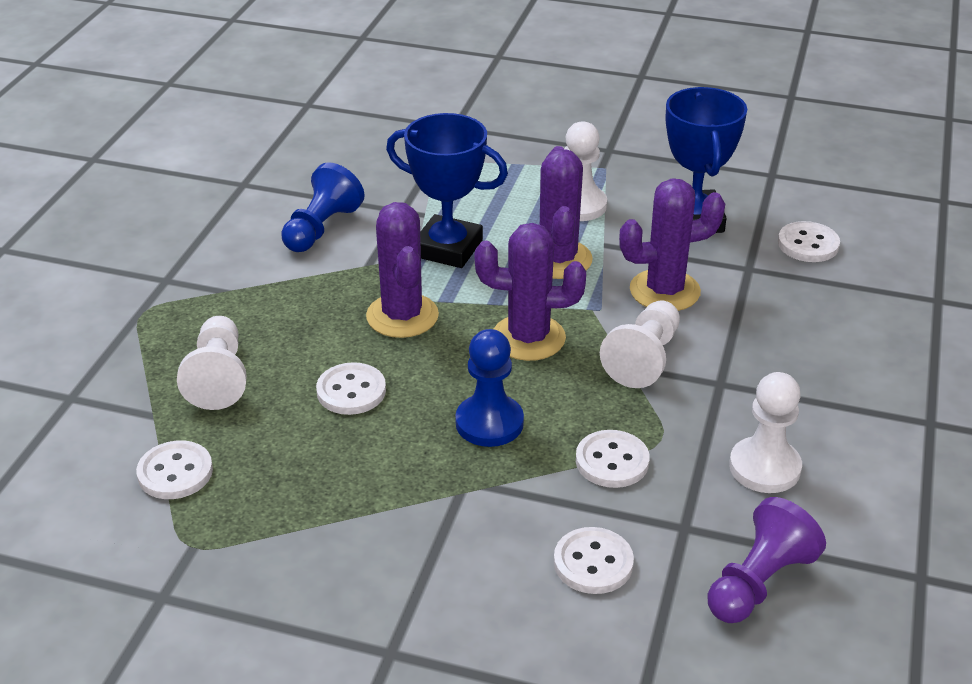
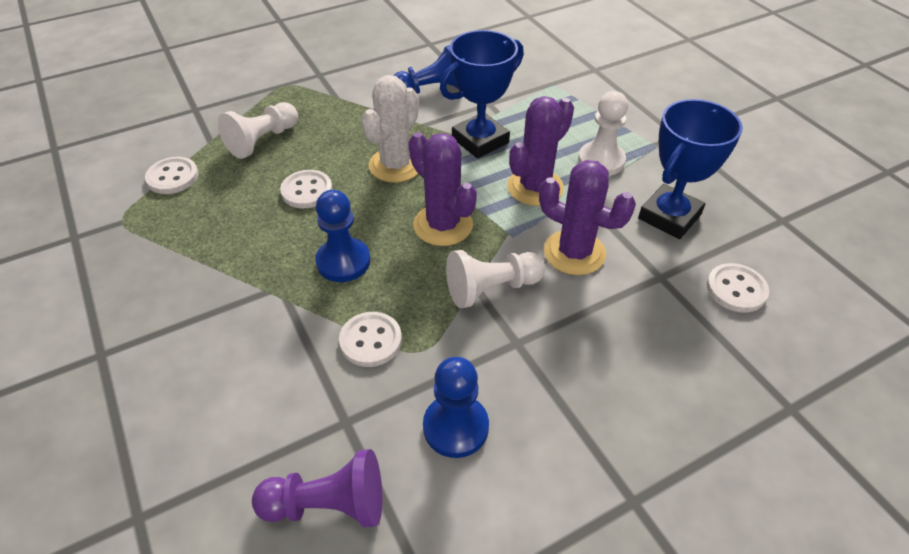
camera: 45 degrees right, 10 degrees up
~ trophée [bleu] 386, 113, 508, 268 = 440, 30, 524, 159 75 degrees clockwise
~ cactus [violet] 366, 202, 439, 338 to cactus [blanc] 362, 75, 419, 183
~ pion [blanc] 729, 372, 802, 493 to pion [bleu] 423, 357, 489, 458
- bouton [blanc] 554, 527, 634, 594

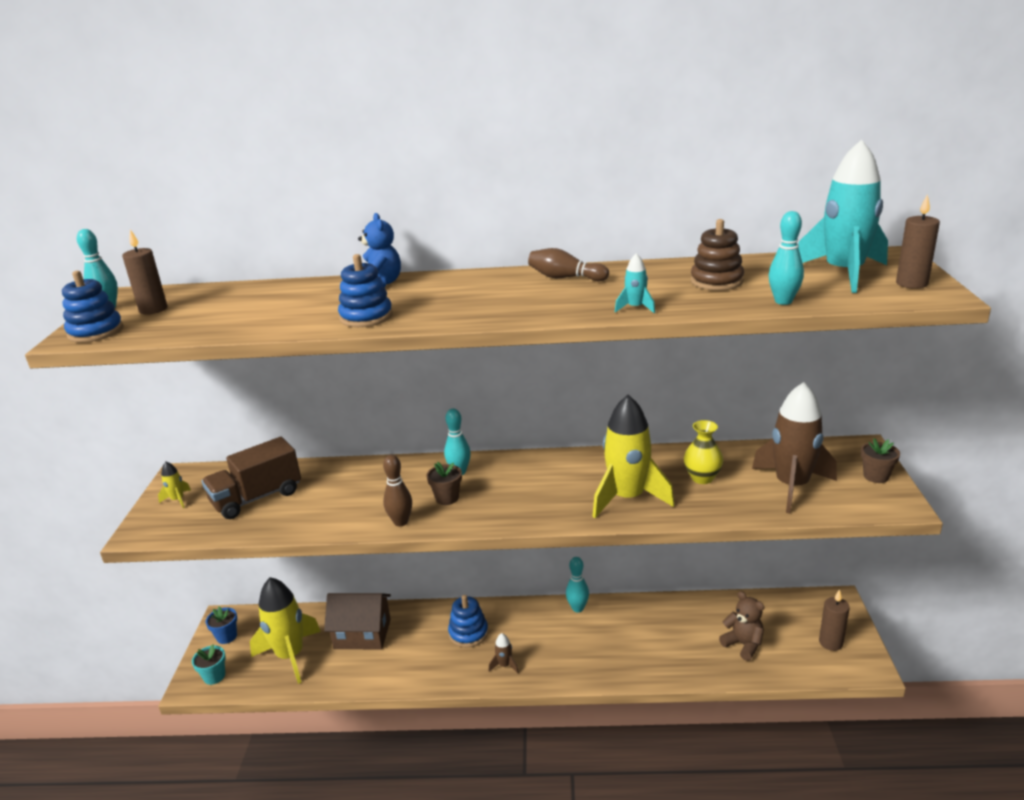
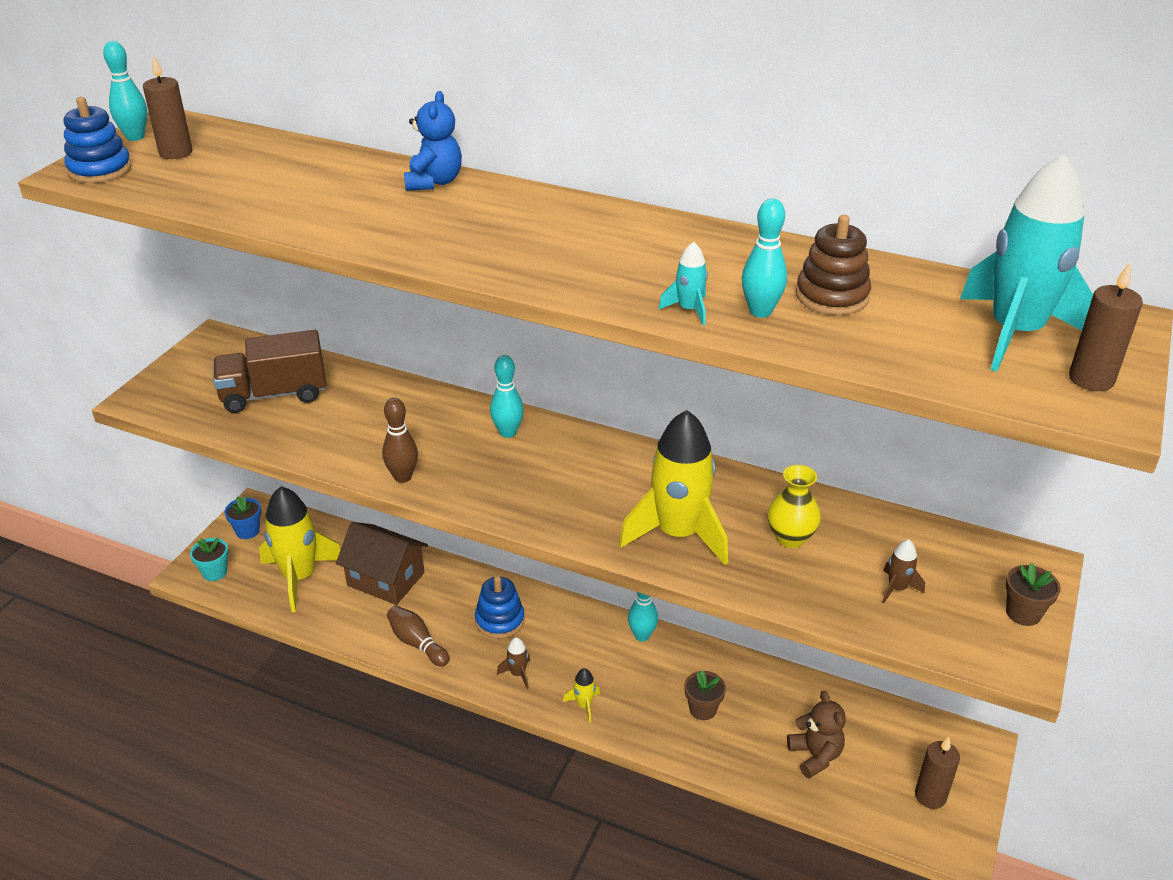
camera: 20 degrees right, 10 degrees up
~ quille [turquoise] 769, 211, 804, 305 to 742, 198, 787, 318
~ quille [marron] 528, 248, 609, 281 to 387, 606, 449, 667
- jouet à empiler [bleu] 338, 254, 393, 327
~ fusée [marron] 752, 382, 837, 514 = 882, 539, 925, 604 x0.41
~ fusée [jaune] 158, 462, 191, 508 to 563, 668, 600, 723
~ pot de fleurs [marron] 427, 462, 462, 505 to 685, 670, 726, 720

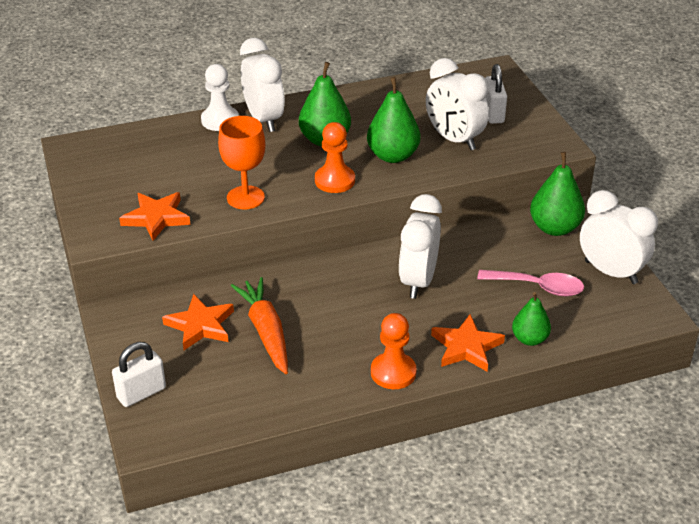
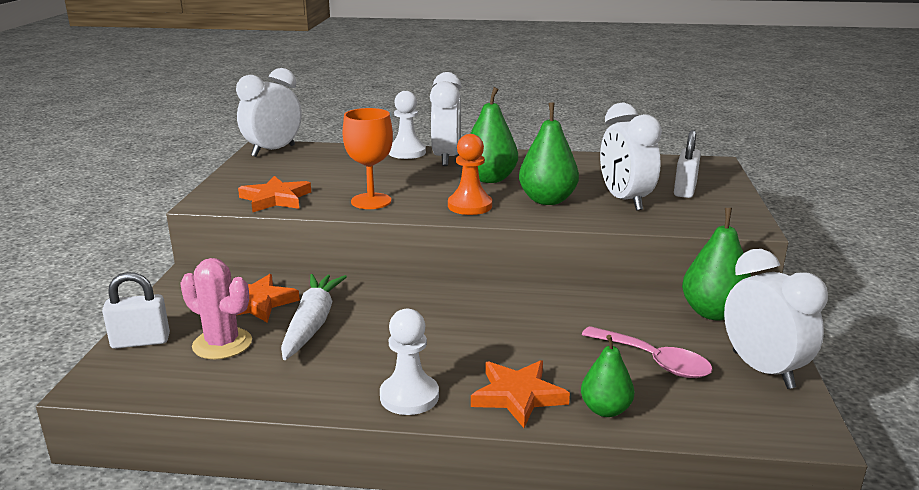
camera: 25 degrees right, 15 degrees down
~ réveil [blanc] 399, 194, 442, 299 to 236, 68, 302, 157
~ carotte [orange] 231, 277, 288, 374 to carotte [blanc] 281, 274, 347, 360
~ pion [orange] 371, 313, 417, 389 to pion [blanc] 380, 309, 439, 415
+ cactus [rose] 180, 258, 252, 359

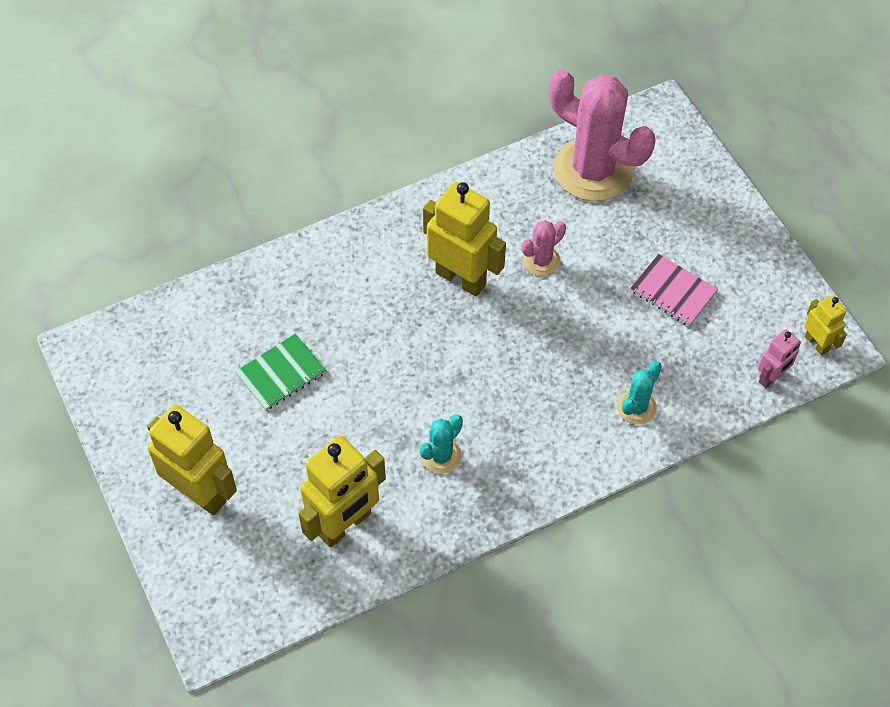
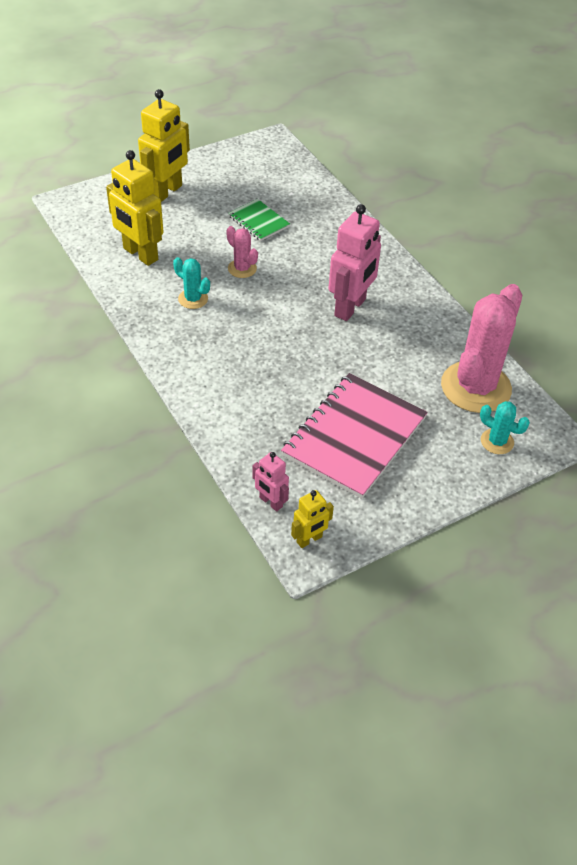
camera: 85 degrees right, 10 degrees down
~ robot [jaune] 423, 182, 506, 296 to robot [rose] 328, 204, 381, 321
~ cactus [rose] 522, 220, 566, 276 to 226, 226, 258, 278
~ carnet [rose] 630, 254, 718, 326 = 281, 373, 428, 499 x2.03
~ cactus [turquoise] 617, 361, 662, 425 to 480, 401, 530, 454

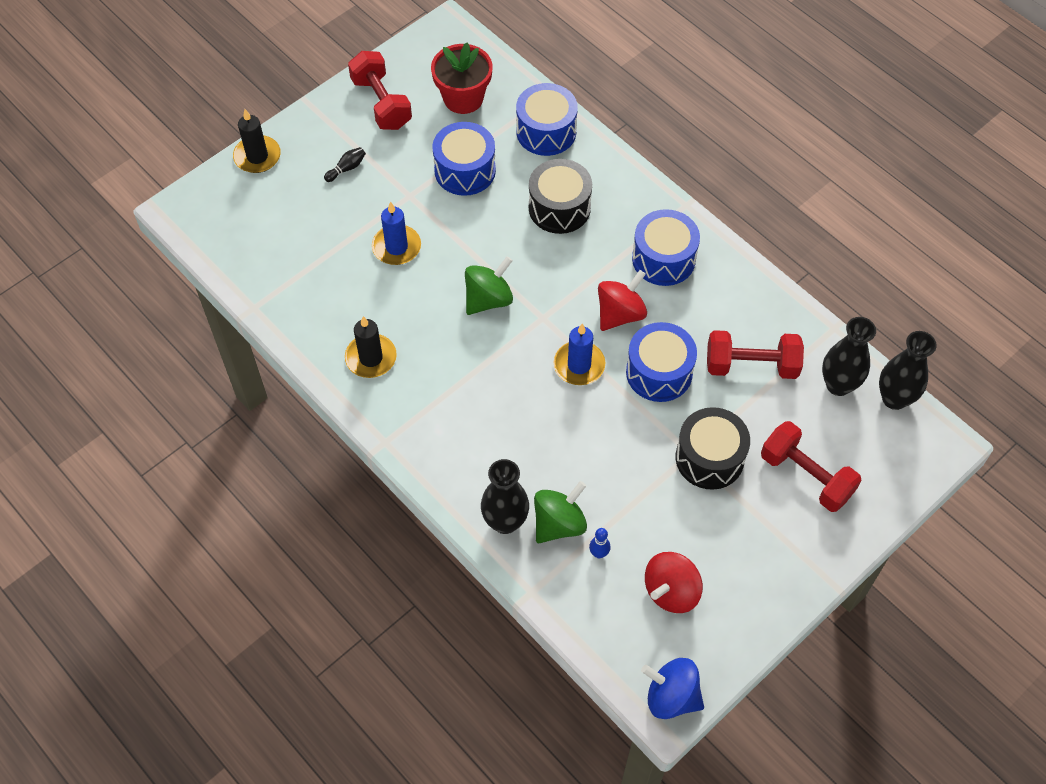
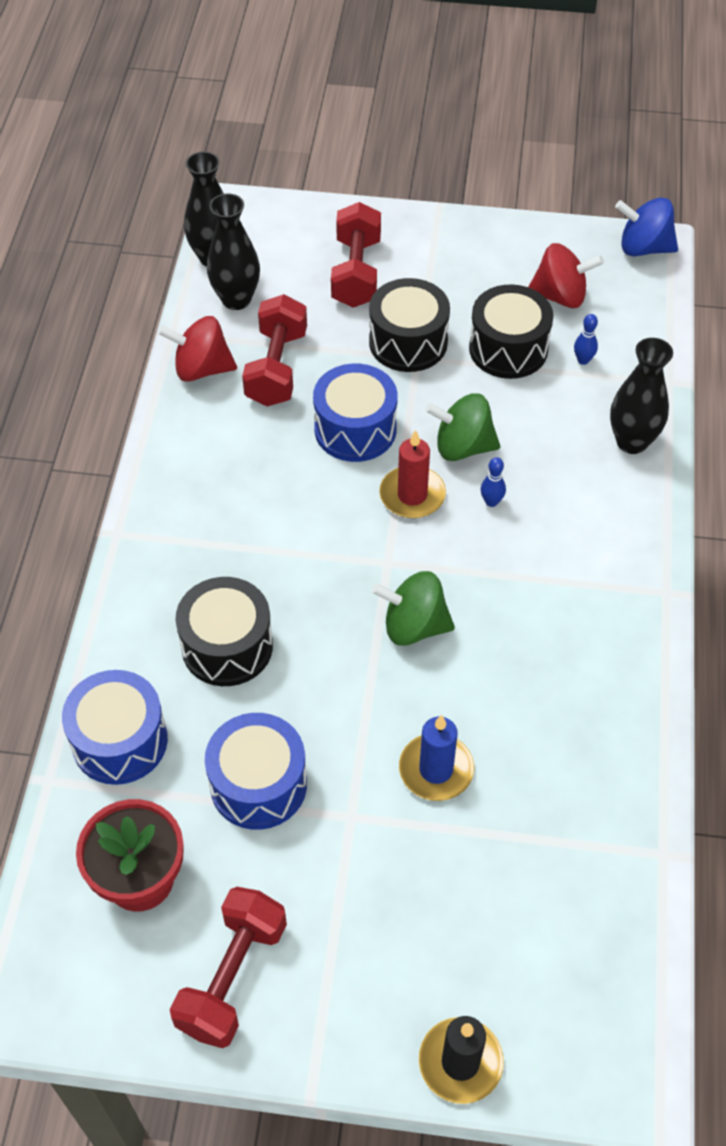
camera: 130 degrees left, 5 degrees down
- quille [noir] 324, 147, 366, 182
- tambour [bleu] 632, 209, 700, 286
~ toupie [rouge] 598, 270, 647, 331 to 158, 316, 237, 382
- bougie [noir] 345, 316, 397, 378
~ bougie [bleu] 554, 324, 605, 385 to bougie [rouge] 379, 430, 446, 518
~ haltère [rouge] 707, 330, 804, 379 = 242, 294, 307, 406 45 degrees clockwise
~ toupie [vert] 534, 481, 587, 543 to 425, 394, 500, 461
~ toupie [bleu] 641, 658, 704, 719 = 615, 197, 678, 257 120 degrees clockwise
+ tambour [noir] 469, 284, 553, 379
+ quille [bleu] 481, 457, 506, 507

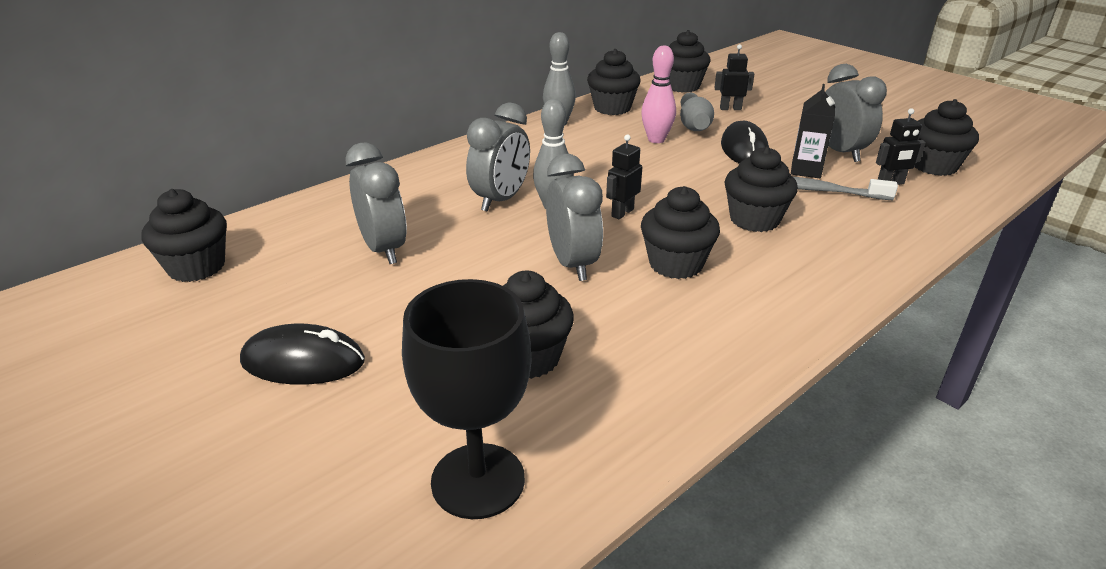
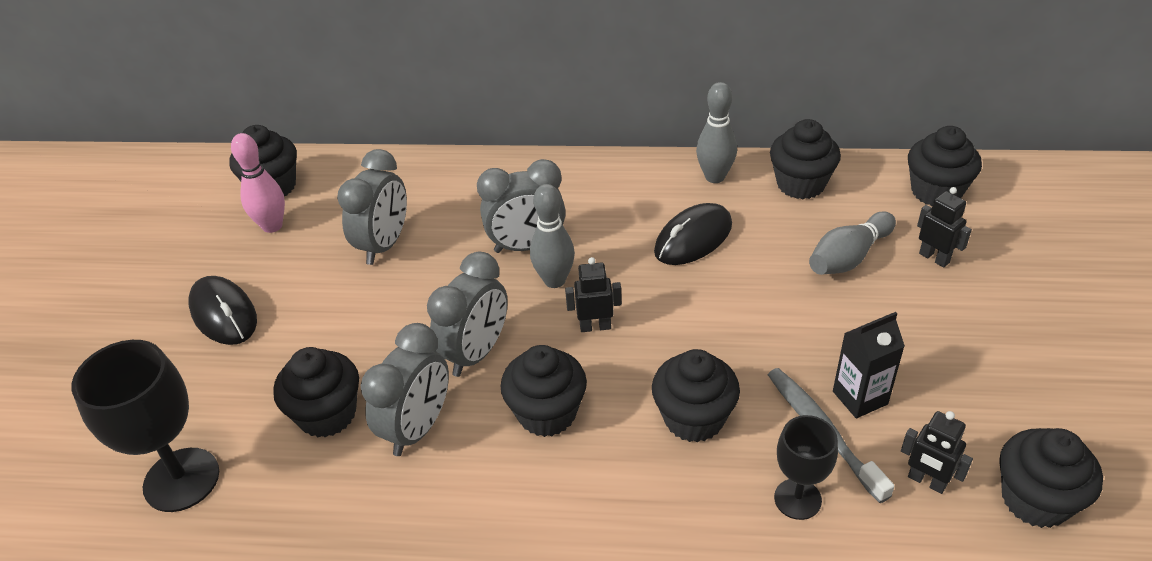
camera: 50 degrees right, 10 degrees up
~ quille [rose] 641, 46, 676, 143 to 231, 133, 285, 233
~ réveil [gris] 825, 64, 887, 162 to 361, 323, 449, 456
~ souris [noir] 721, 121, 769, 164 to 654, 203, 732, 265
+ verre à pied [noir] 774, 415, 838, 520

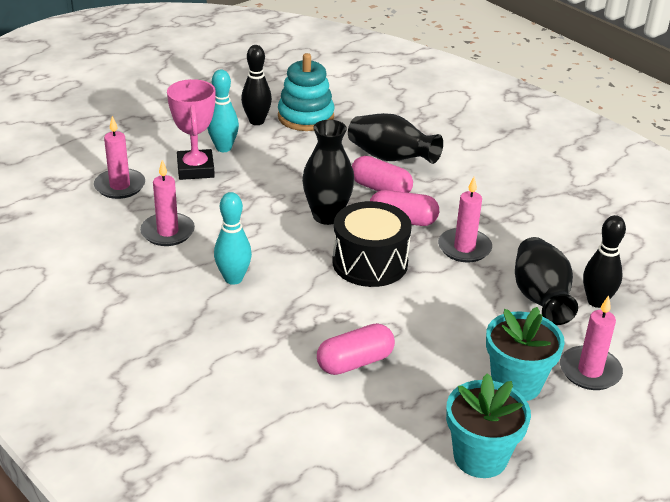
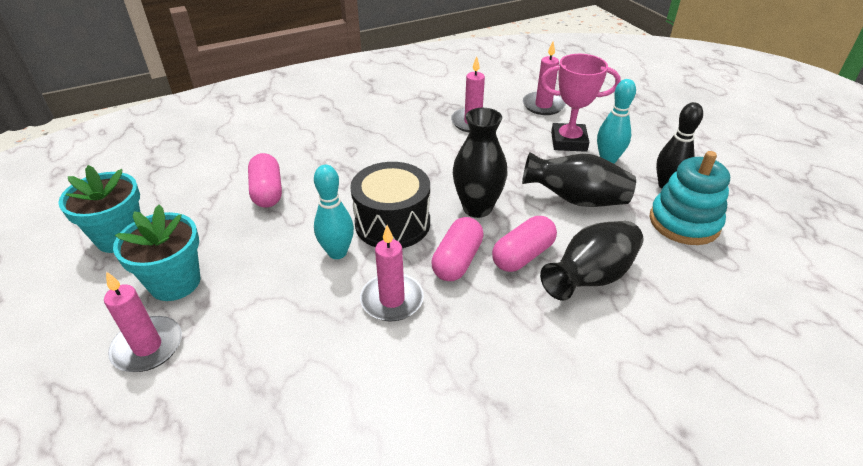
camera: 105 degrees right, 5 degrees up
~ quille [turquoise] 214, 192, 252, 285 to 314, 165, 354, 259
- quille [noir] 583, 215, 626, 308
~ vase [noir] 515, 237, 578, 325 to 522, 152, 636, 207

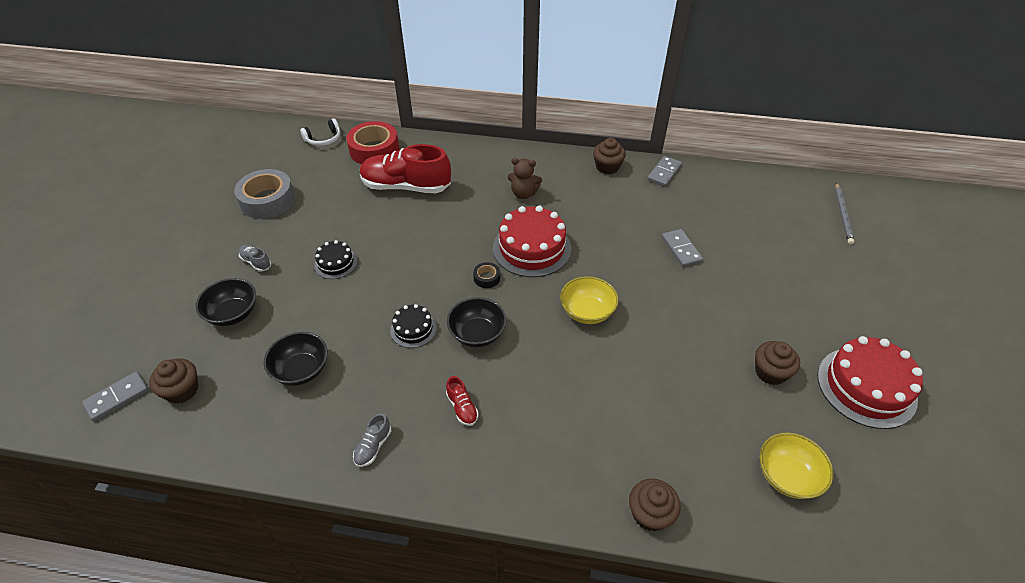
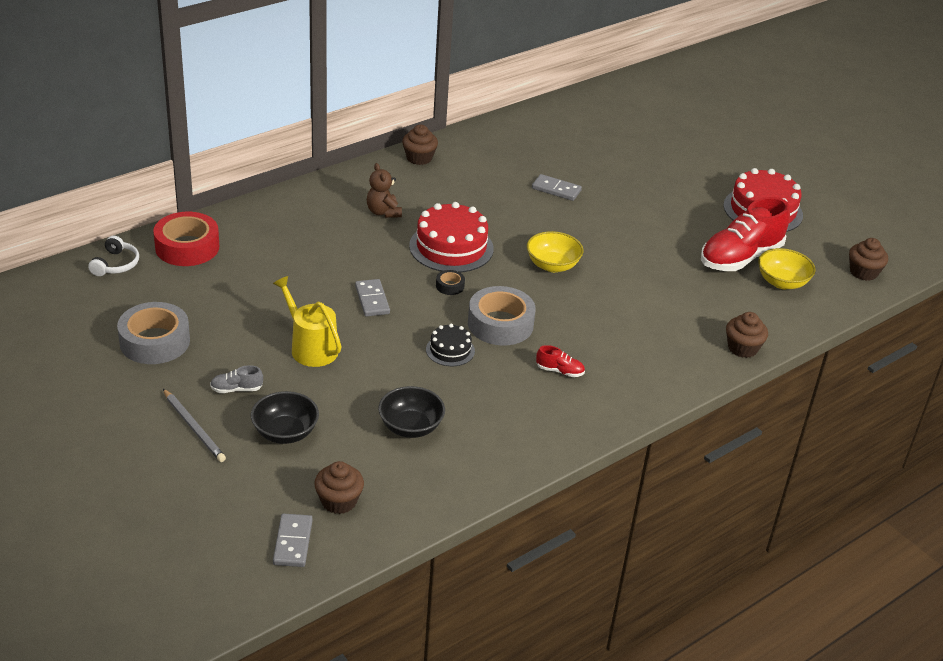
camera: 50 degrees left, 10 degrees down
~ chaussure [rouge] 360, 144, 451, 193 to 701, 197, 790, 271
~ domino [gris] 647, 156, 682, 187 to 355, 279, 390, 317
~ ours en peluche [marron] 508, 158, 542, 199 = 367, 163, 402, 218 105 degrees clockwise
~ crayon [gris] 835, 182, 854, 245 to 163, 389, 226, 462
~ gâteau [noir] 314, 240, 357, 279 to arrosoir [jaune] 273, 276, 342, 367
~ bol [noir] 447, 297, 507, 347 to ruban adhésif [gris] 468, 286, 536, 346
~ muffin [marron] 755, 341, 800, 385 to 849, 238, 888, 281
- chaussure [gris] 353, 413, 391, 467

